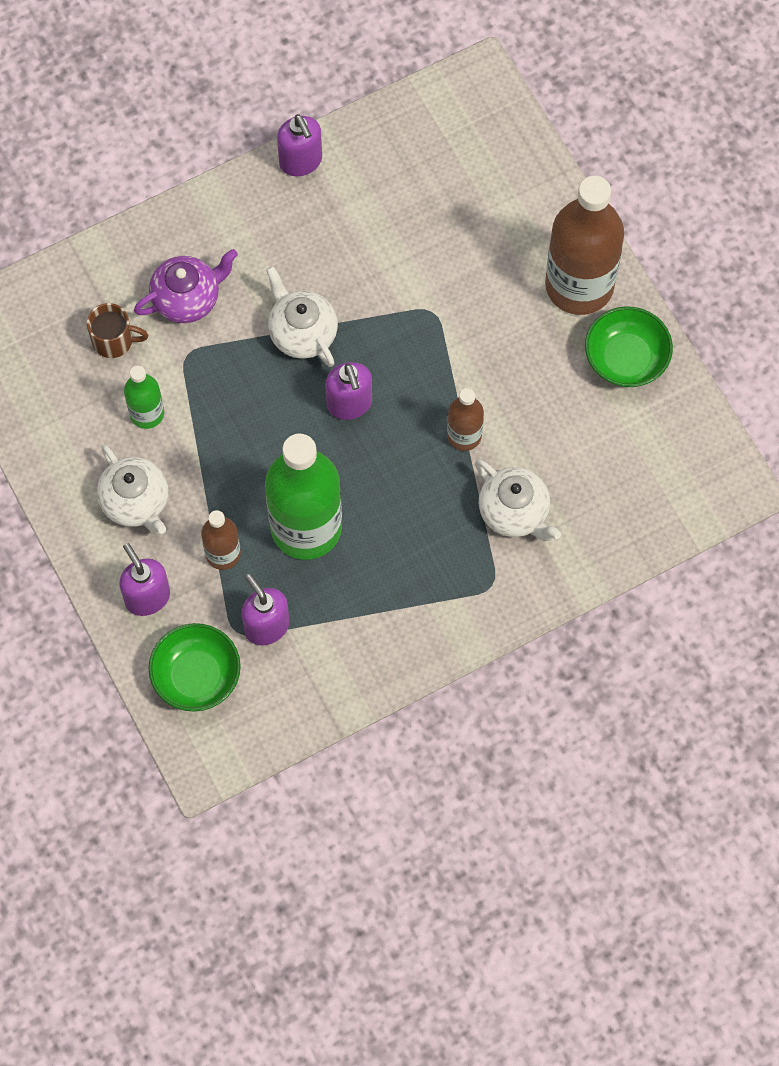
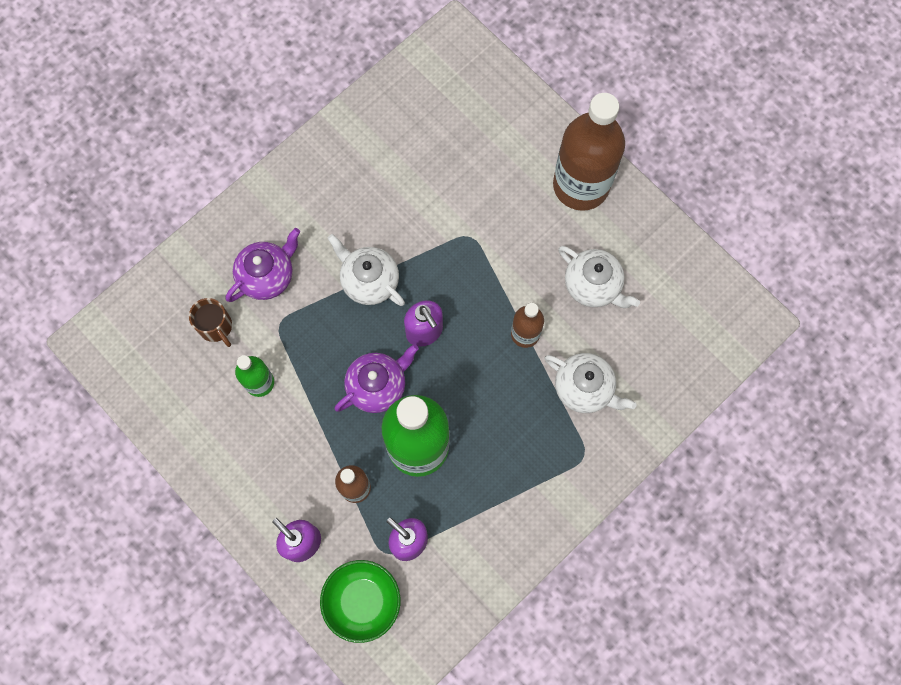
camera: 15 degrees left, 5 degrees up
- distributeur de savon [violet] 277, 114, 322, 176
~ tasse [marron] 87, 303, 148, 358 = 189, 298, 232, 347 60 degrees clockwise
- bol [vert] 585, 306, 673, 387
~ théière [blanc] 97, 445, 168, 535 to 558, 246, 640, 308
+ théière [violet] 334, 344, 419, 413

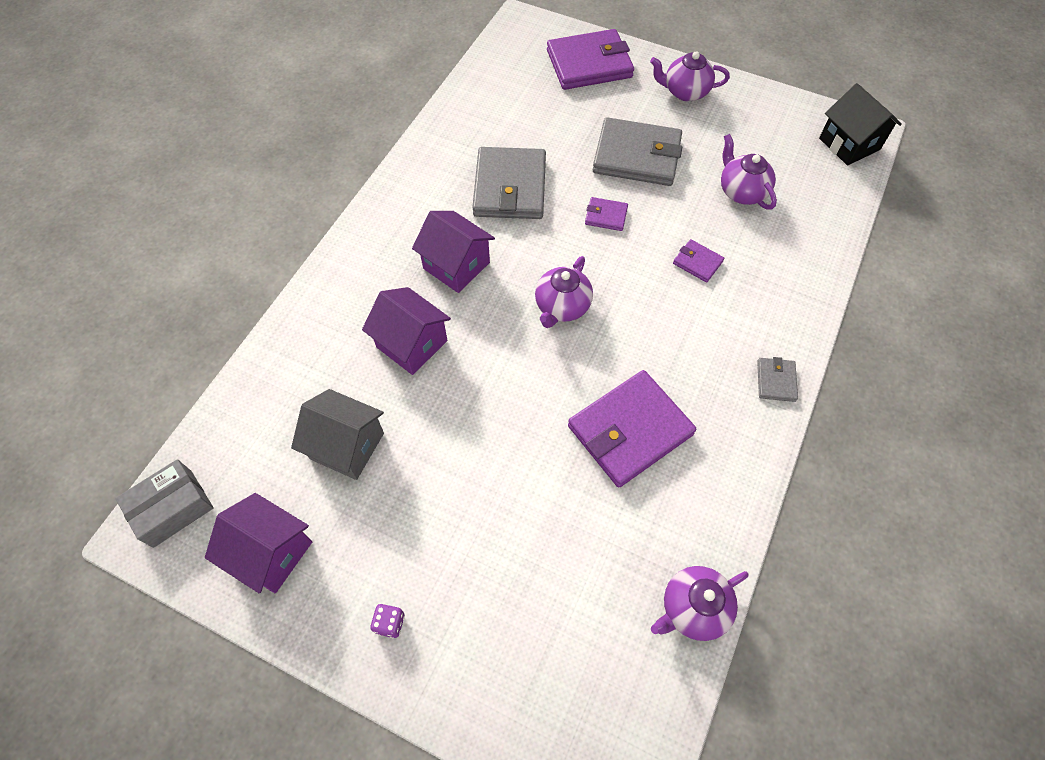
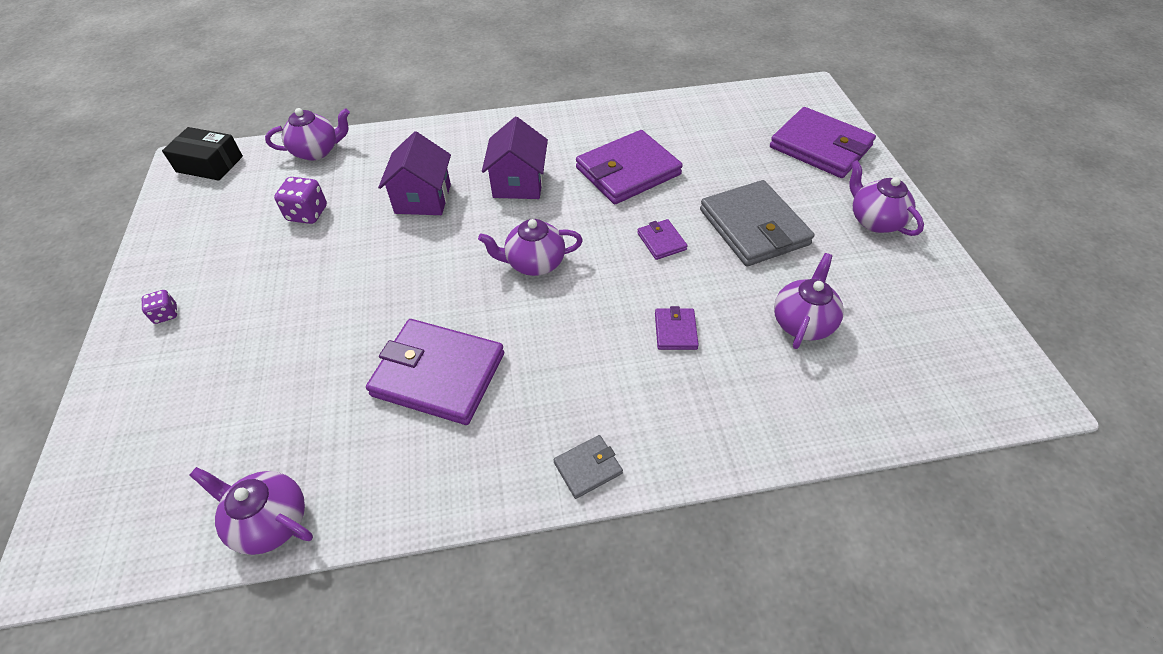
camera: 55 degrees right, 10 degrees down
- maison [noir] 819, 83, 902, 166
~ portefeuille [gris] 472, 147, 546, 219 to portefeuille [violet] 576, 130, 683, 204
~ maison [gris] 291, 389, 384, 480 to dé [violet] 274, 177, 327, 224
~ boîte [gris] 115, 459, 213, 548 to boîte [noir] 162, 127, 243, 181
- maison [violet] 205, 493, 312, 593
+ théière [violet] 265, 108, 350, 160

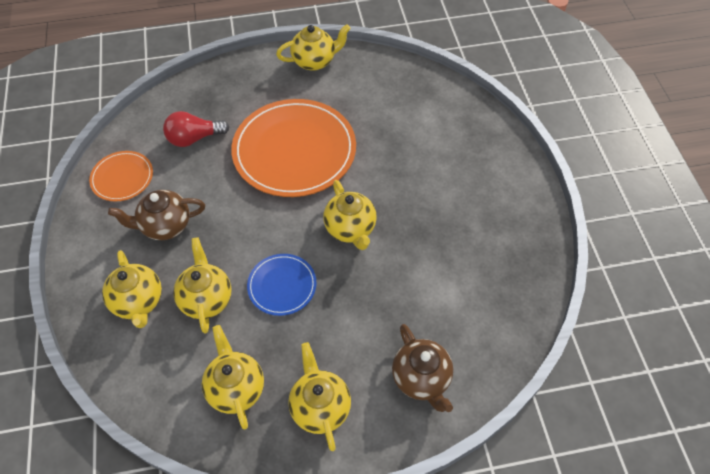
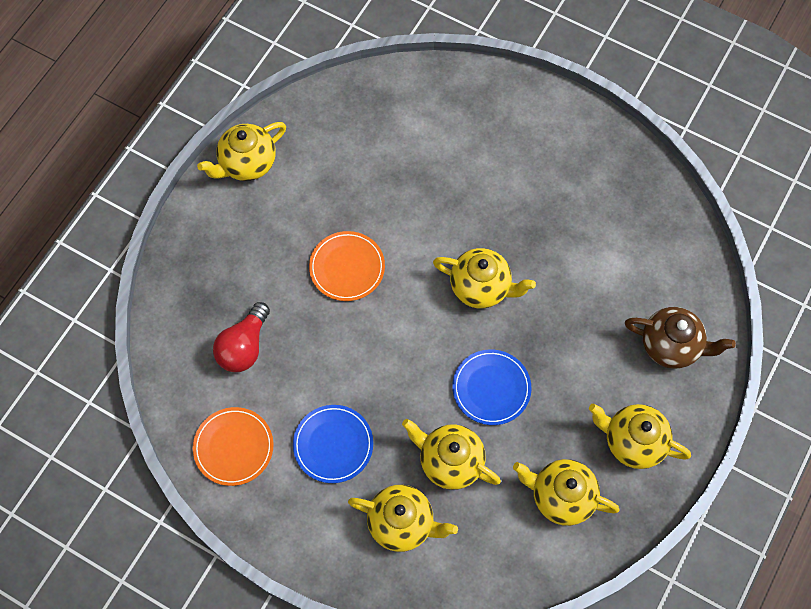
camera: 50 degrees left, 10 degrees up
~ théière [jaune] 276, 24, 351, 71 = 197, 122, 286, 181 150 degrees counterclockwise
~ assiette [orange] 231, 99, 356, 197 = 309, 231, 385, 301 x0.49
~ théière [marron] 108, 190, 205, 240 to assiette [bleu] 293, 405, 373, 483

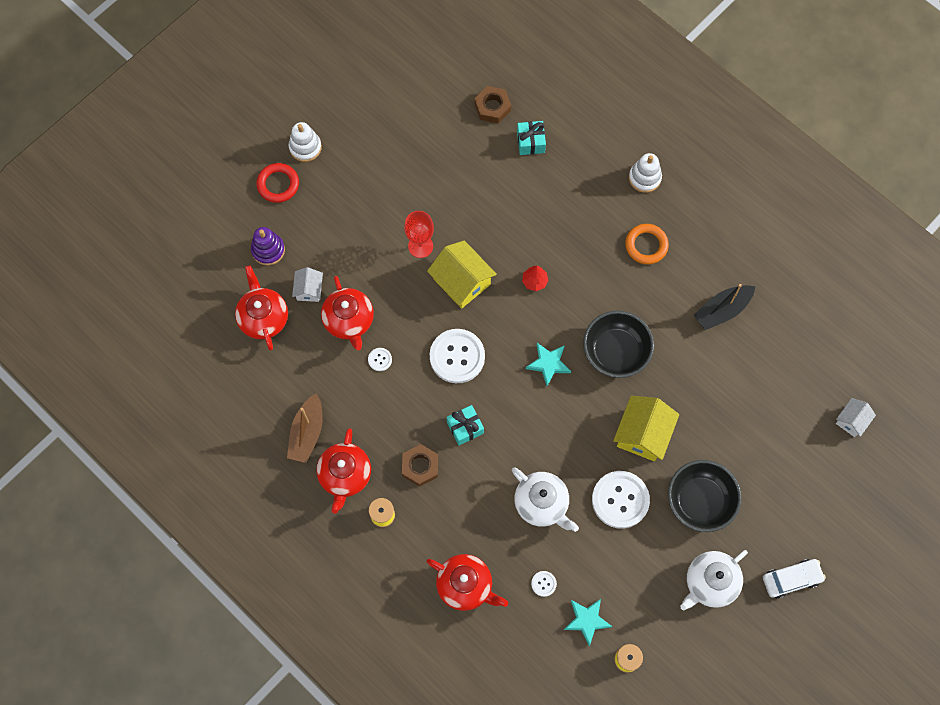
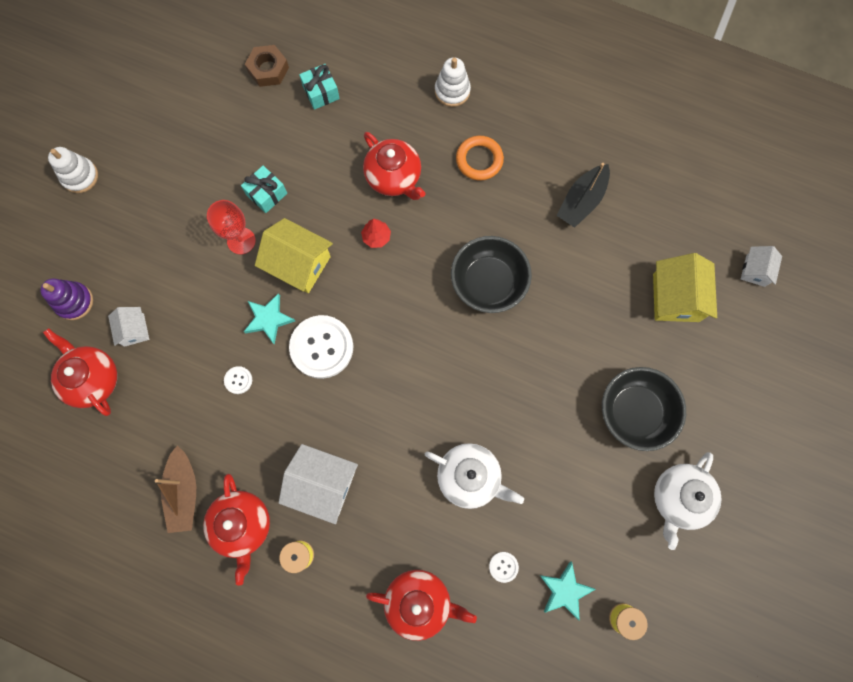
camera: 20 degrees left, 5 degrees up
- anneau [rouge] 256, 163, 299, 203
~ théière [rouge] 321, 276, 374, 350 to 363, 132, 425, 200
~ étoile [turquoise] 526, 343, 571, 386 to 244, 293, 295, 345
~ maison [jaune] 613, 396, 679, 461 to 653, 253, 717, 322
~ cadeau [turquoise] 447, 405, 484, 445 to 241, 166, 287, 213
~ écrou [marron] 402, 444, 438, 487 to maison [blanc] 279, 444, 358, 524
- bouton [blanc] 592, 471, 650, 529
- voiture [blanc] 763, 559, 826, 598

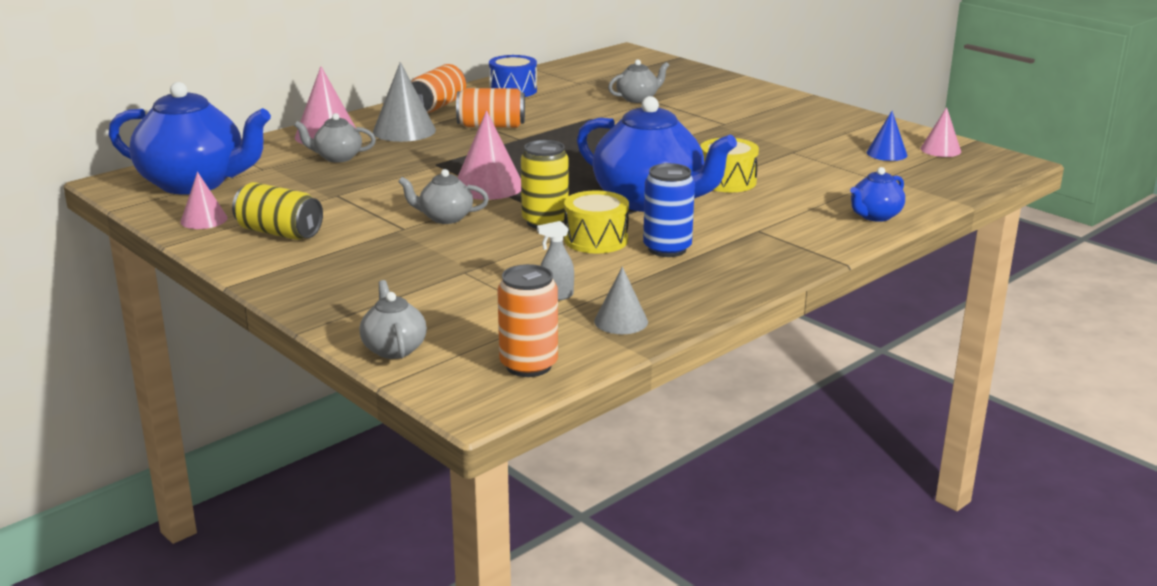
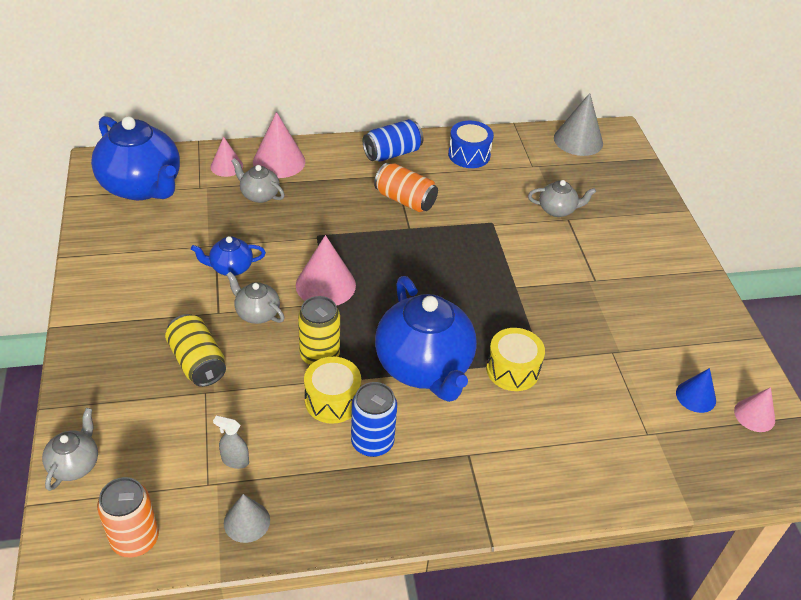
camera: 30 degrees right, 20 degrees up
~ cône [gris] 373, 62, 436, 142 to 554, 93, 603, 156
~ canette [orange] 411, 64, 466, 113 to canette [bleu] 363, 119, 423, 162
~ théière [bleu] 850, 167, 905, 222 to 191, 236, 266, 276
~ cône [rose] 180, 172, 228, 229 to 211, 137, 243, 177
~ canette [jaune] 232, 182, 323, 240 to 165, 314, 226, 387

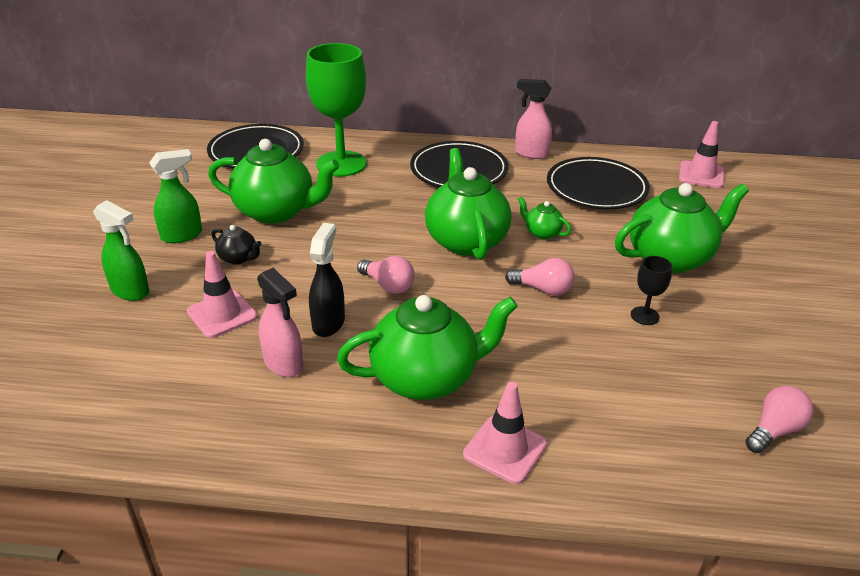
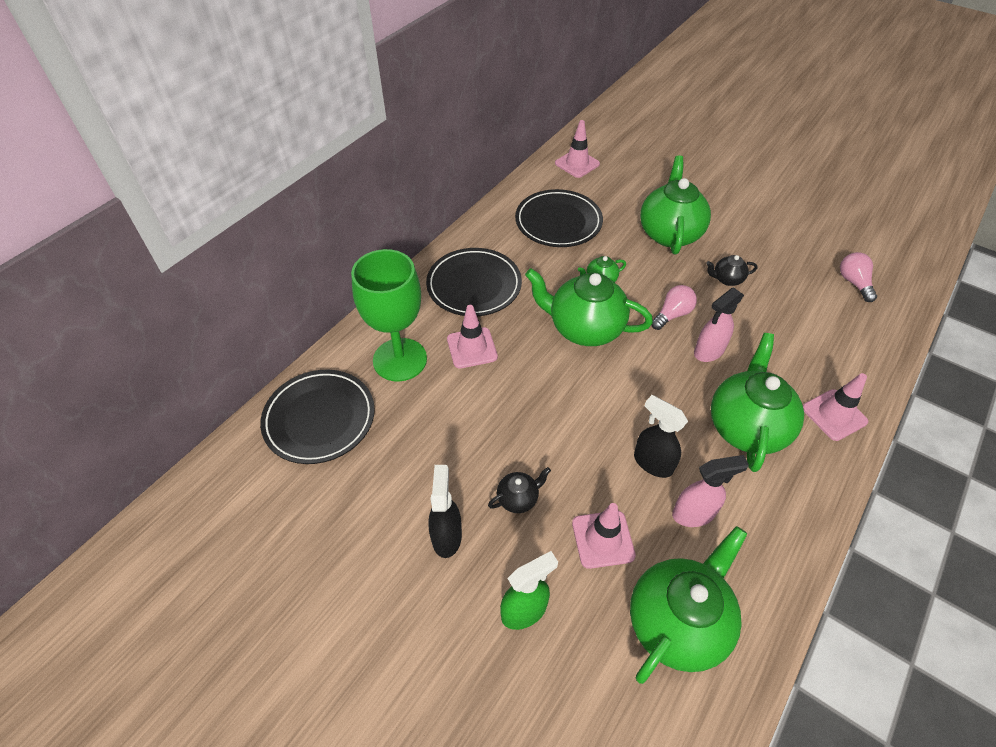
camera: 60 degrees left, 15 degrees up
~ vaporisateur [rose] 515, 79, 552, 159 to 694, 288, 744, 362
~ théière [vert] 208, 139, 340, 224 to 630, 526, 747, 684
~ vaporisateur [vert] 149, 149, 202, 243 to vaporisateur [noir] 429, 465, 462, 558
- ampoule [rose] 357, 256, 415, 294
~ verre à pied [noir] 631, 256, 672, 325 to théière [noir] 706, 255, 758, 286
+ cône de chantier [rose] 447, 305, 498, 368

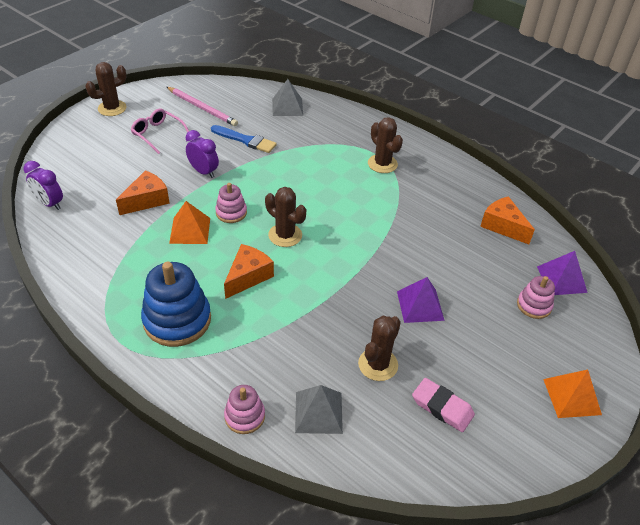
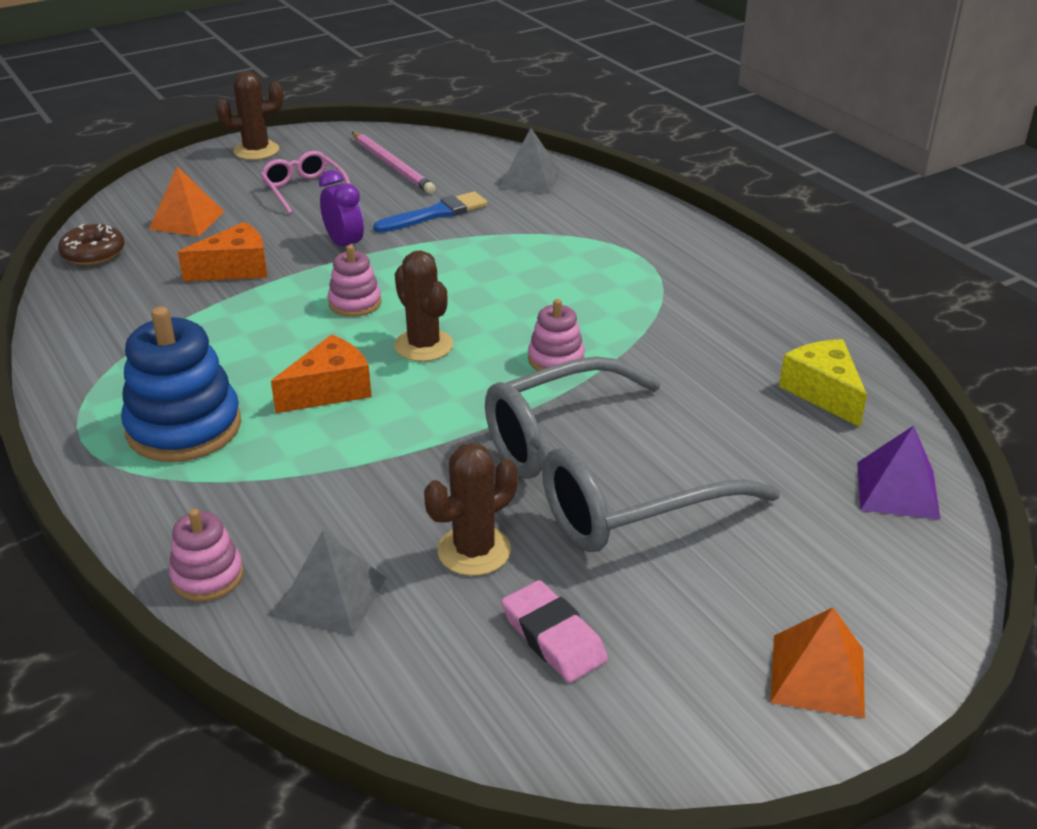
camera: 20 degrees right, 10 degrees down
- cactus [marron] 368, 117, 403, 173
~ pinceau [bleu] 211, 125, 277, 153 = 373, 191, 487, 233 75 degrees counterclockwise
~ réveil [violet] 24, 161, 63, 210 to beignet [marron] 58, 224, 124, 265
~ fromage [orange] 480, 196, 535, 244 to fromage [jaune] 779, 339, 867, 427
~ pyramide [orange] 169, 201, 210, 244 to 149, 166, 224, 237
~ jouet à empiler [rose] 517, 276, 555, 319 to 528, 299, 585, 371
~ pyramide [violet] 397, 277, 445, 323 to lunettes [gris] 485, 356, 780, 552

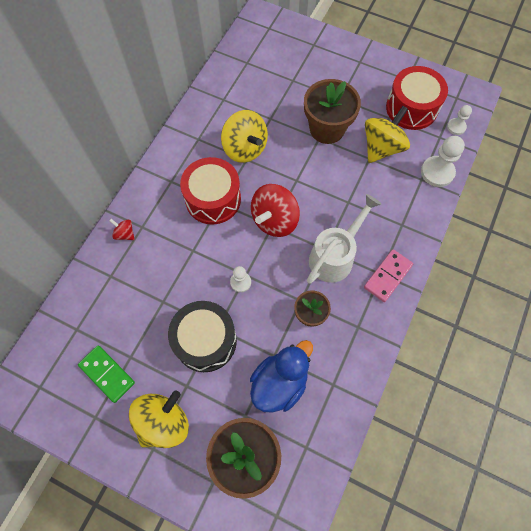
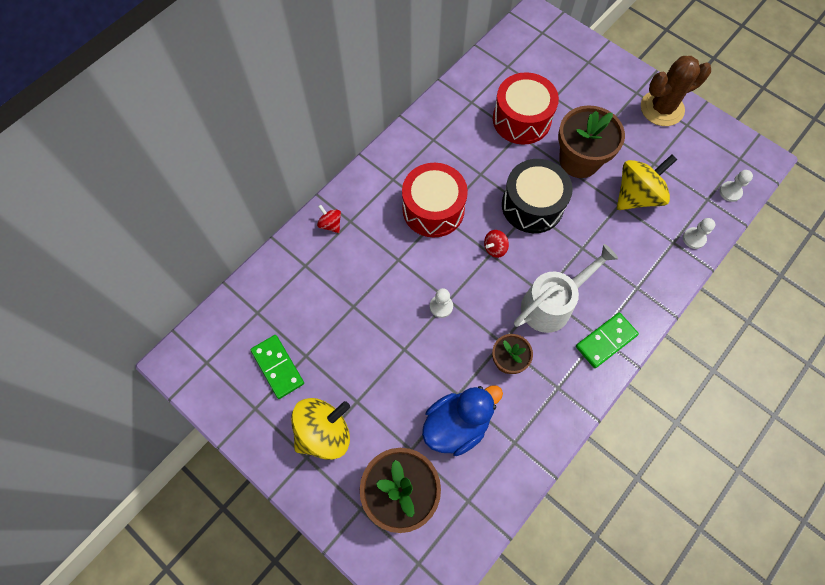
camera: 15 degrees right, 0 degrees up
~ tambour [rouge] 386, 66, 448, 130 to 493, 72, 559, 145
- toupie [jaune] 221, 110, 268, 163
~ pion [blanc] 421, 136, 465, 187 = 683, 218, 715, 249 x0.58
~ toupie [rouge] 251, 184, 300, 237 = 484, 230, 509, 258 x0.47
~ domino [rose] 364, 250, 413, 302 to domino [vert] 576, 313, 639, 368
~ tambour [noir] 168, 301, 237, 372 to 502, 159, 573, 233
+ cactus [marron] 641, 56, 711, 126

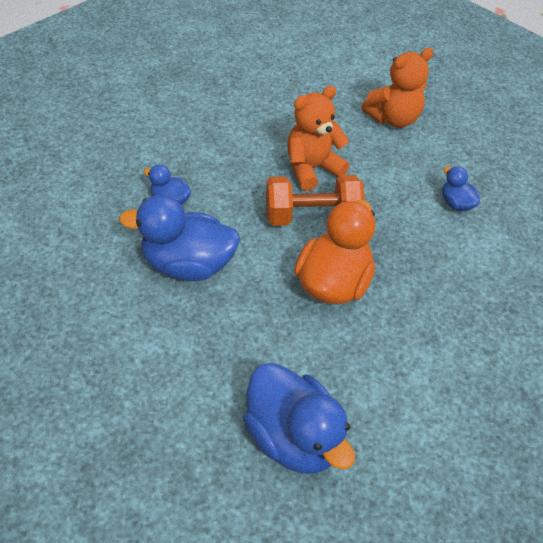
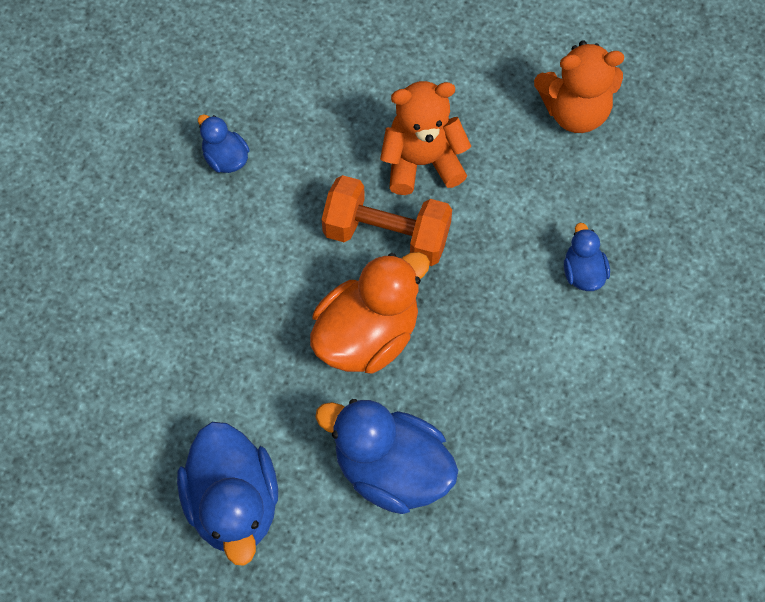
camera: 25 degrees right, 15 degrees up
~ canard [bleu] 119, 195, 240, 281 to 315, 399, 458, 514

